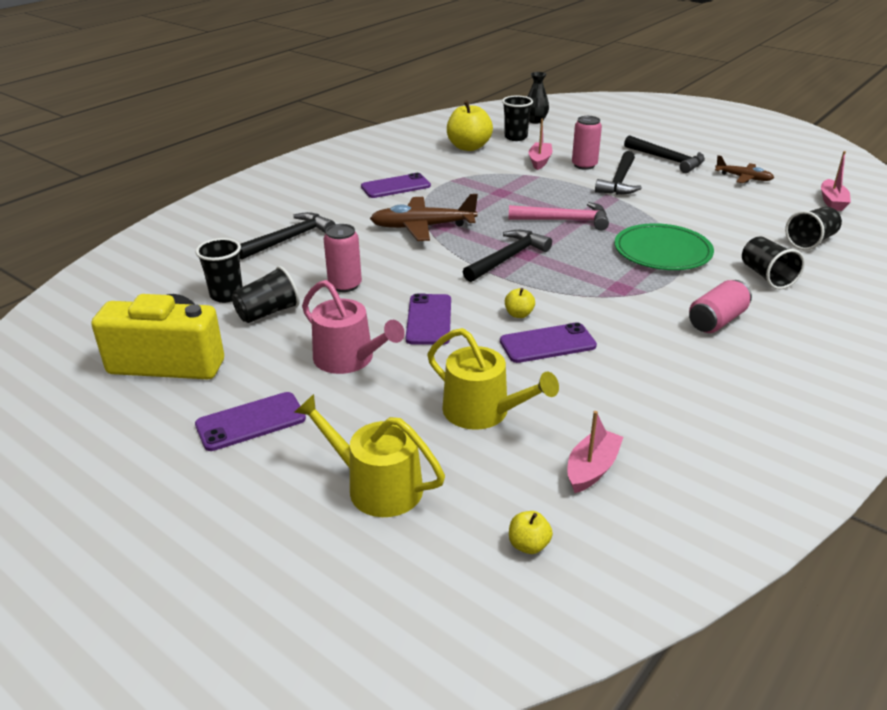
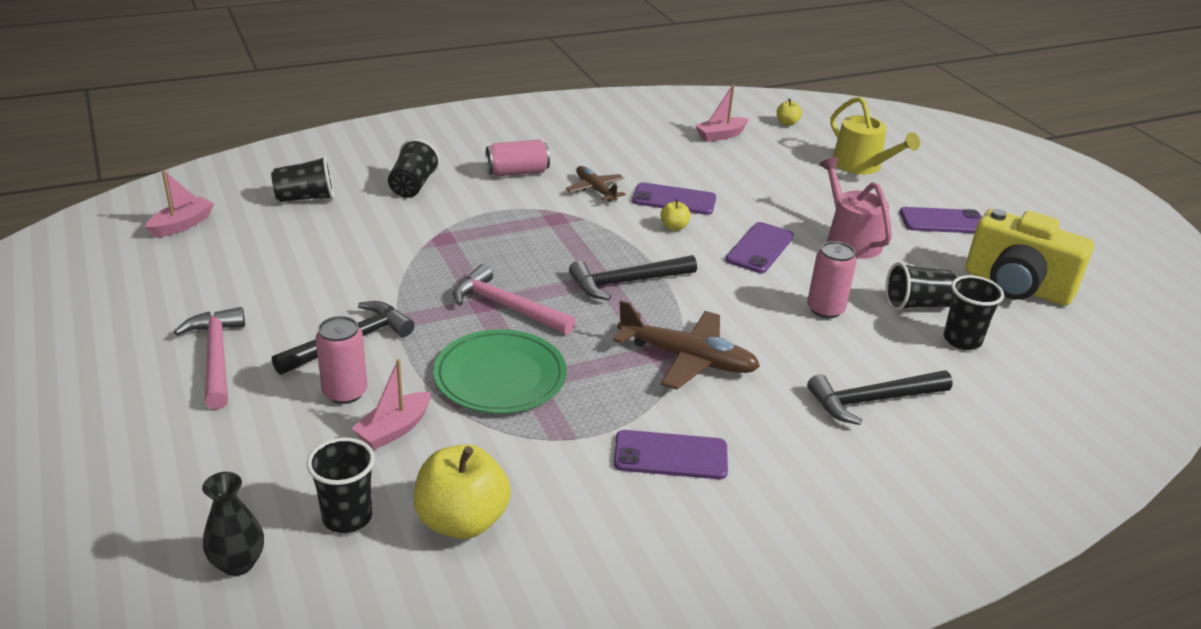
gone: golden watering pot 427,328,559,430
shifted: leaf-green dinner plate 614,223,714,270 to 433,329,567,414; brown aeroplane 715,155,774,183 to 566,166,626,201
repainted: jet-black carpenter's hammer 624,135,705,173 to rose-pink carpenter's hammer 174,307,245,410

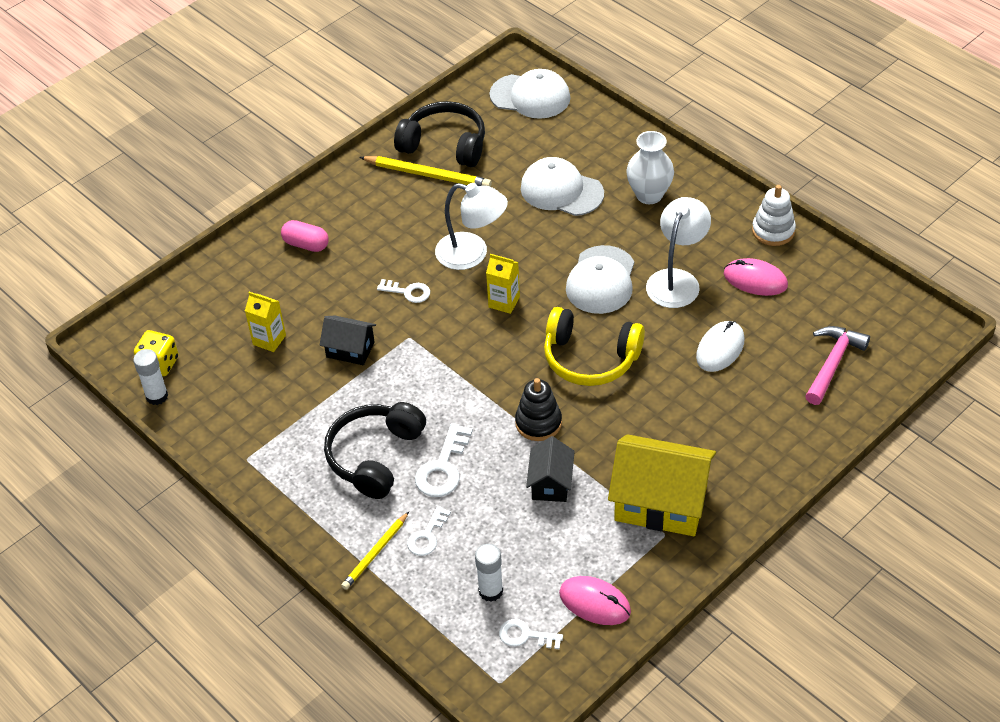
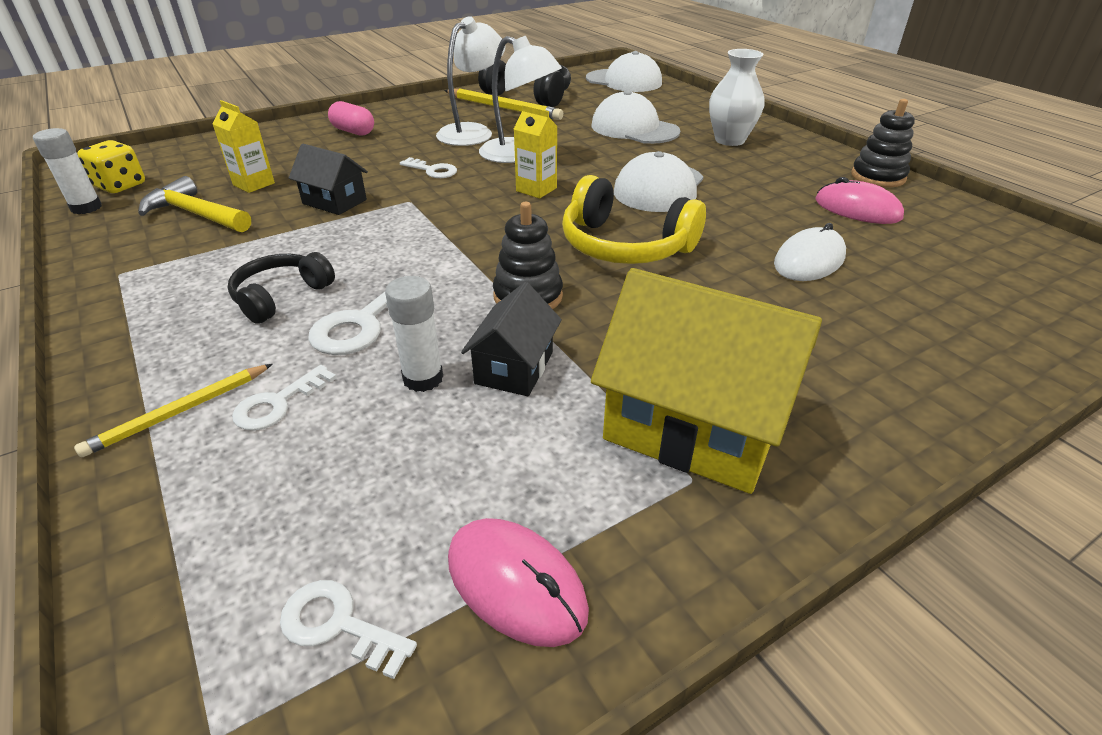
gone: rose-pink carpenter's hammer 805,326,870,405
new: golden carpenter's hammer 138,176,251,232
shifted: snow-white stick of glue 475,544,503,602 to 385,276,443,392; snow-white desk lamp 646,197,711,308 to 436,16,505,146
repainted: snow-white stacking toy 752,185,796,246 to jet-black stacking toy 851,99,915,187
scaled: jet-black headset 324,402,426,499 = 228,252,335,324 x0.63

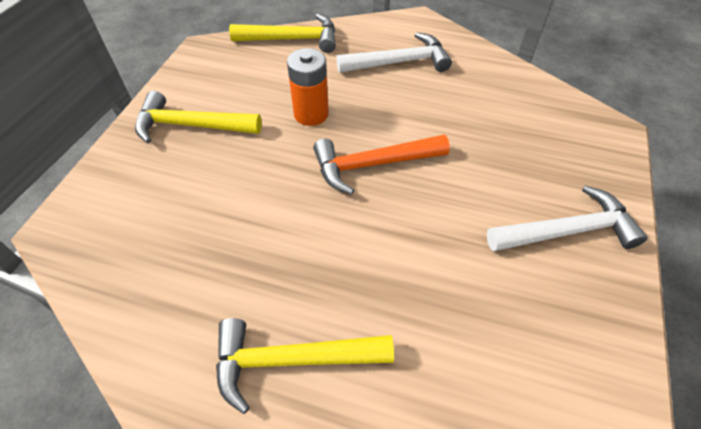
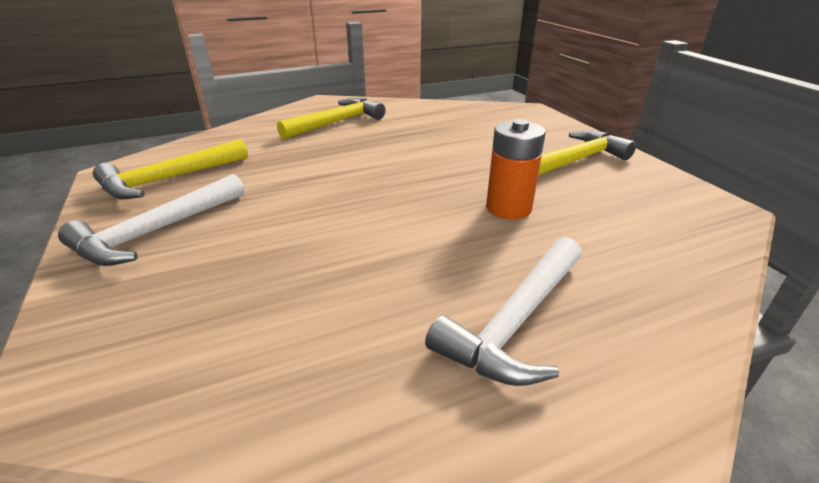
gone: orange-coloured carpenter's hammer 313,135,450,195
shifted: golden carpenter's hammer 229,14,336,53 to 93,139,248,199

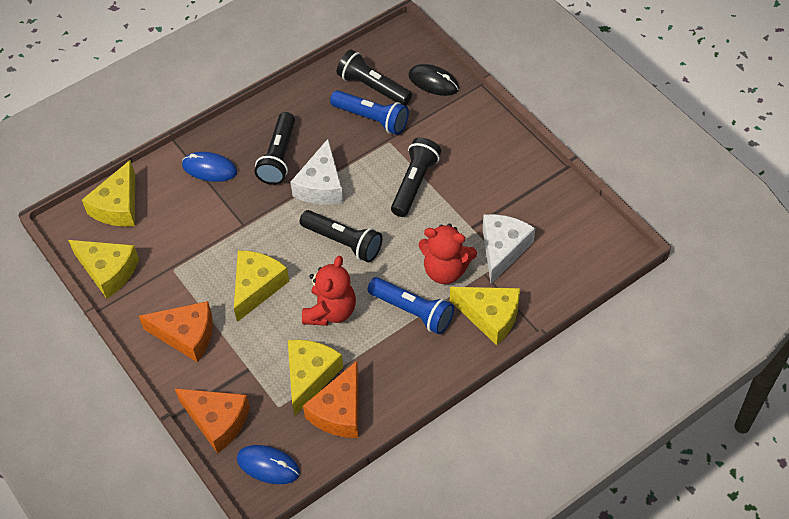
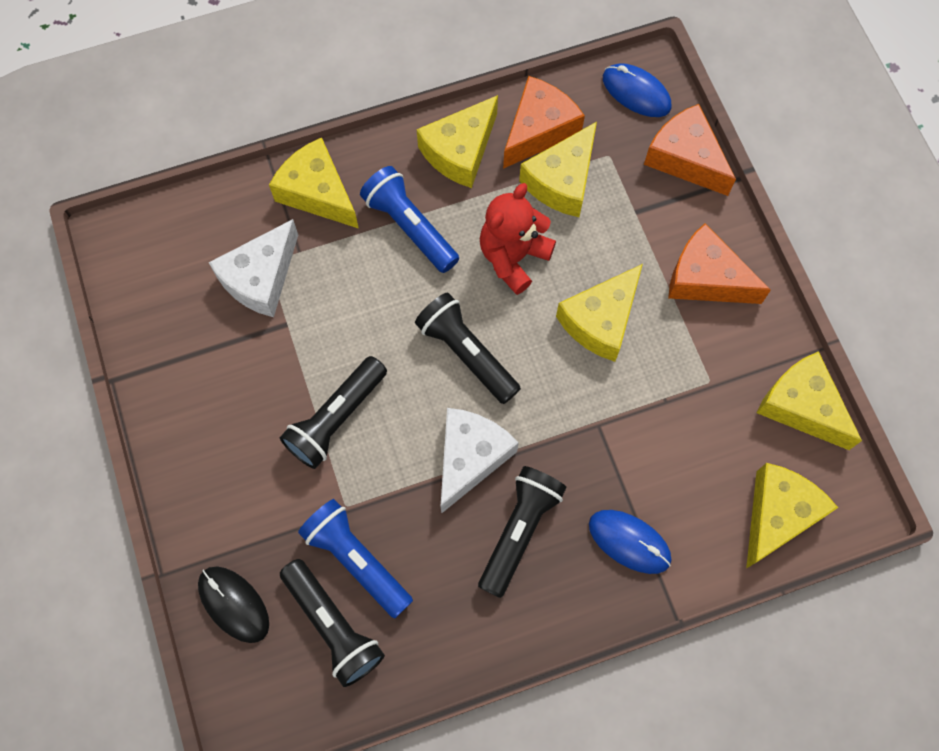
gone: crimson teddy bear 418,224,477,284
new: golden cheese 417,95,498,188

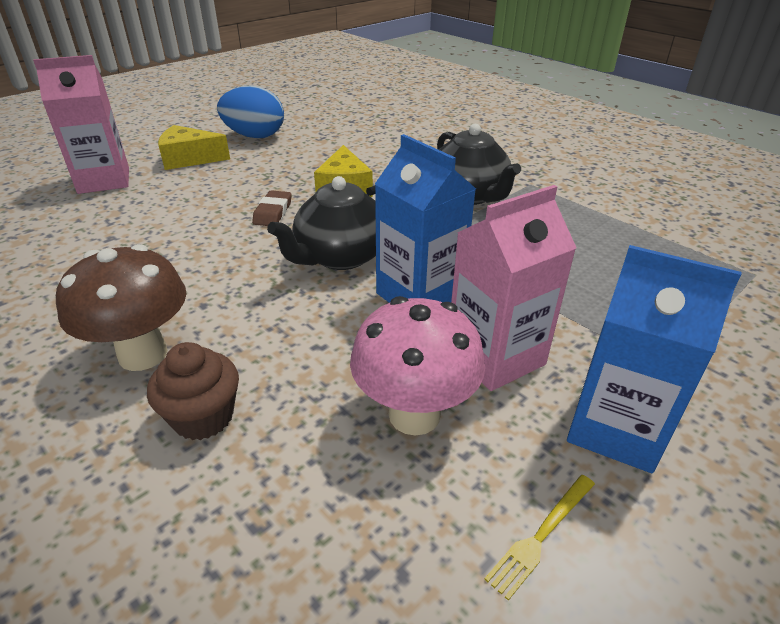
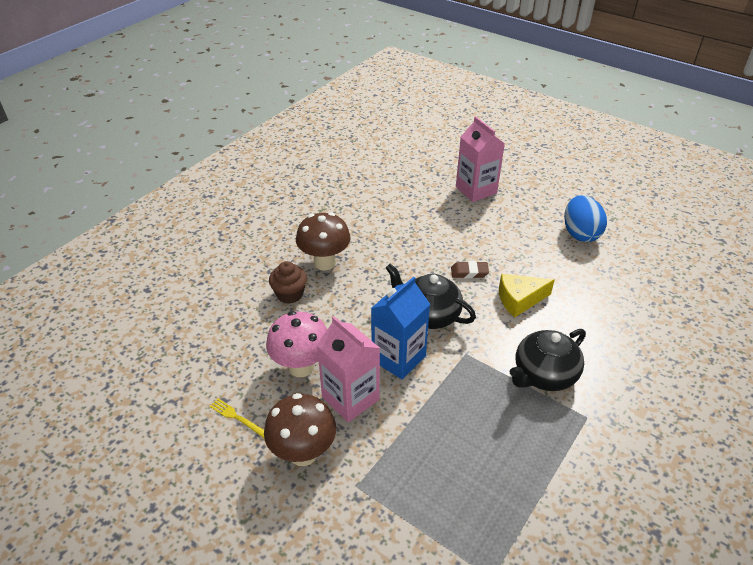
gone: golden cheese 158,125,230,170
swapped: blue carton 567,245,741,473 to brown mushroom 264,393,336,466

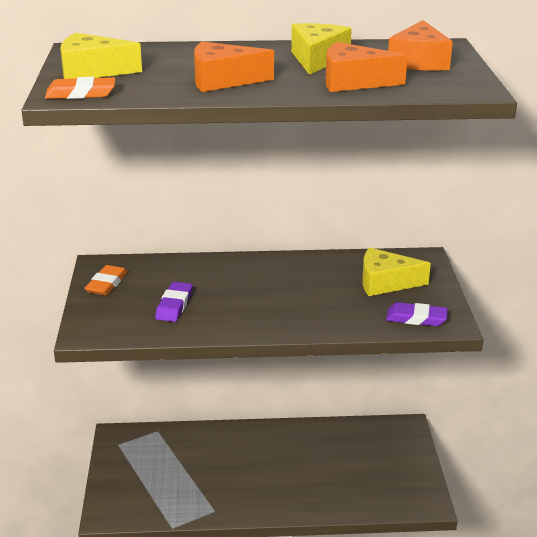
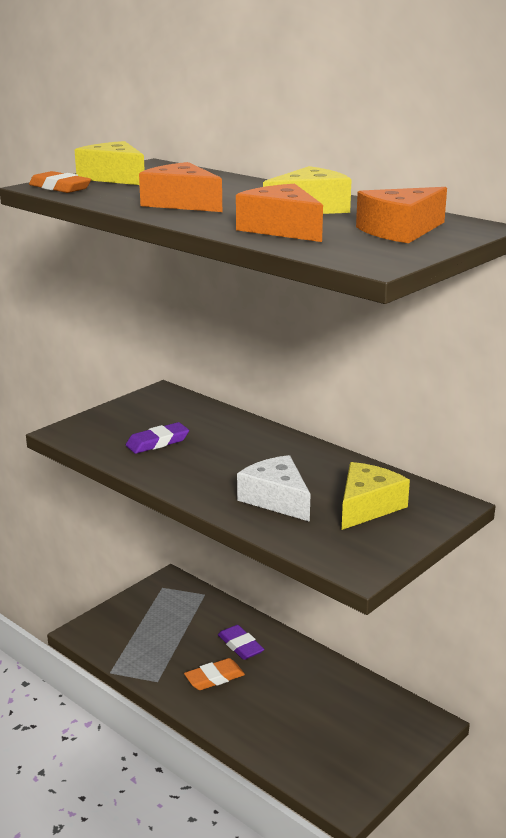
new: snow-white cheese 237,455,310,522
shifted: orange-coloured gum eraser 84,265,128,296 to 184,658,245,690; royal purple gum eraser 386,302,448,326 to 218,625,264,660
rotated: golden cheese 362,247,431,296 = 342,462,410,530 75 degrees clockwise

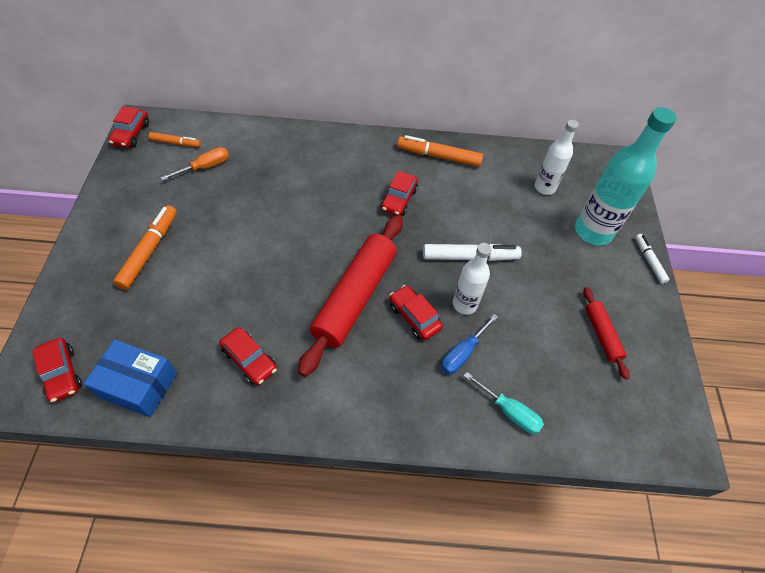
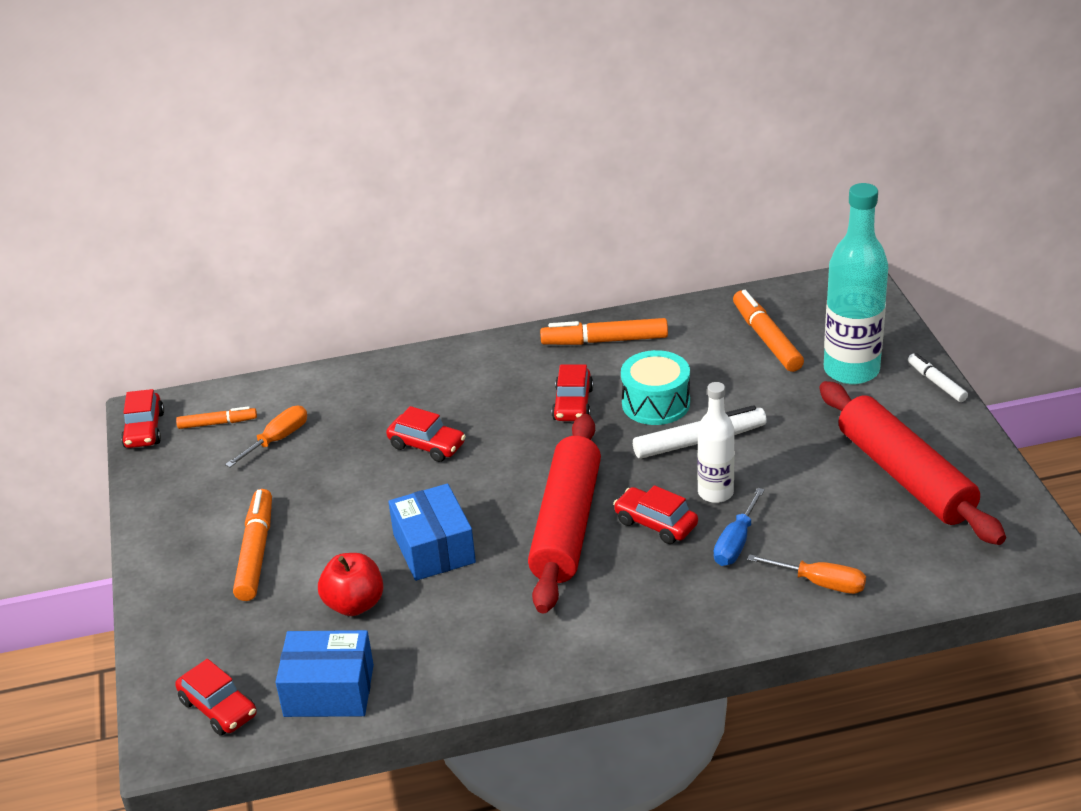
new: crimson apple 318,553,383,616; blue box 388,484,476,581; turquoise toy drum 621,350,690,425
shifted: crimson toy car 219,327,277,385 to 386,406,466,462
swapped: snow-white bottle 535,120,579,195 to orange-coloured marker 733,290,804,372
repainted: turquoise screwdriver 464,372,544,434 to orange-coloured screwdriver 747,554,866,594
scaled: crimson rolling pin 583,287,630,380 = 819,381,1006,545 x2.03

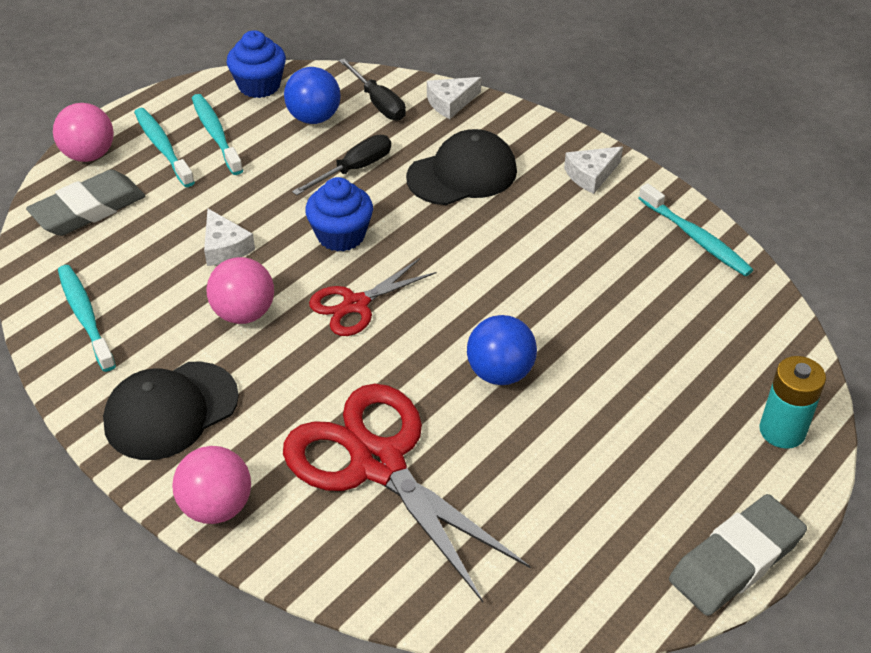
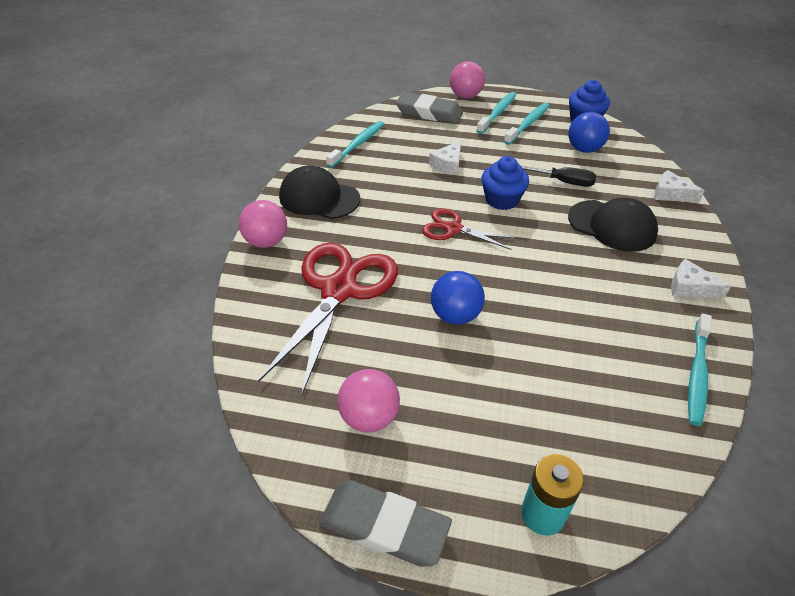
gone: jet-black screwdriver 339,58,406,120
shifted: rose-pink ball 206,257,274,324 to 337,369,400,433

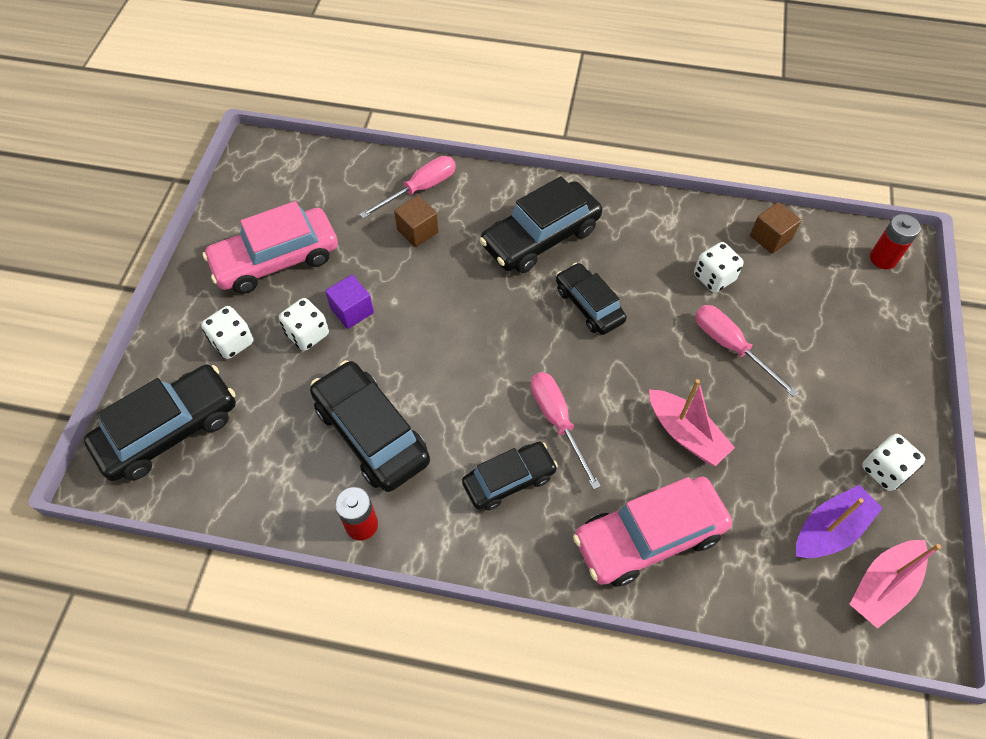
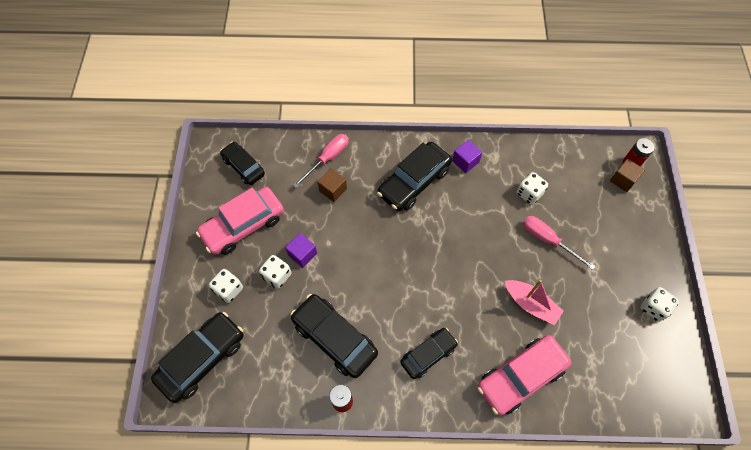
gone: rose-pink screwdriver 531,372,601,490; royal purple sailboat 796,485,883,558; rose-pink sailboat 850,540,941,629
new: royal purple block 452,140,482,173
shifted: jet-black toy car 556,263,627,335 to 220,142,265,185; brown block 750,202,802,254 to 610,159,645,192

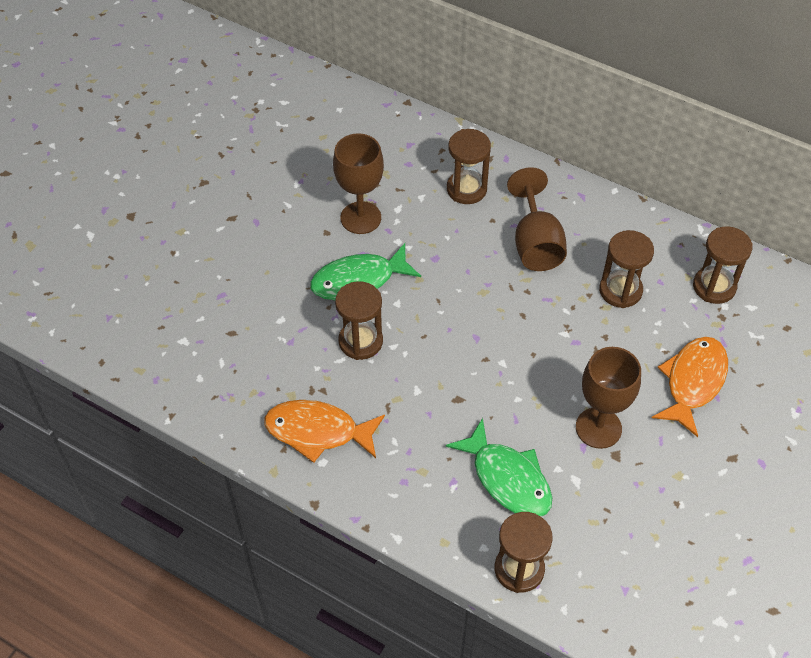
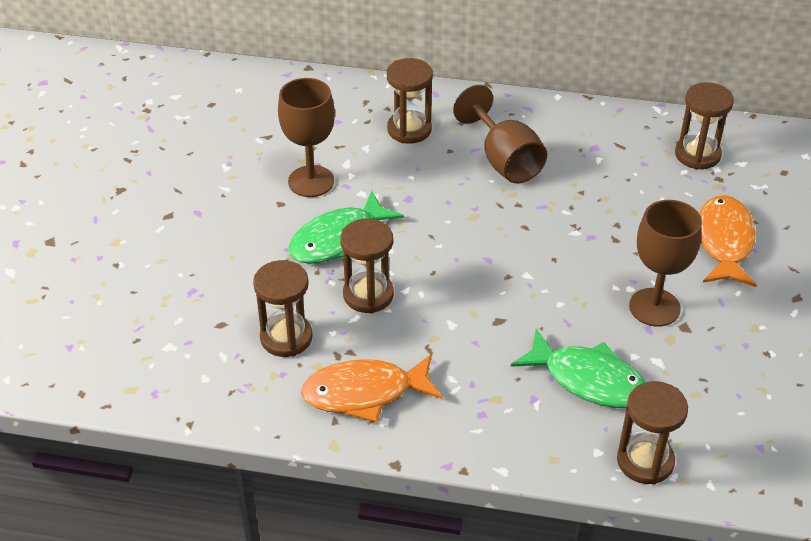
shifted: brown sand timer 599,230,654,308 to 253,260,313,357

